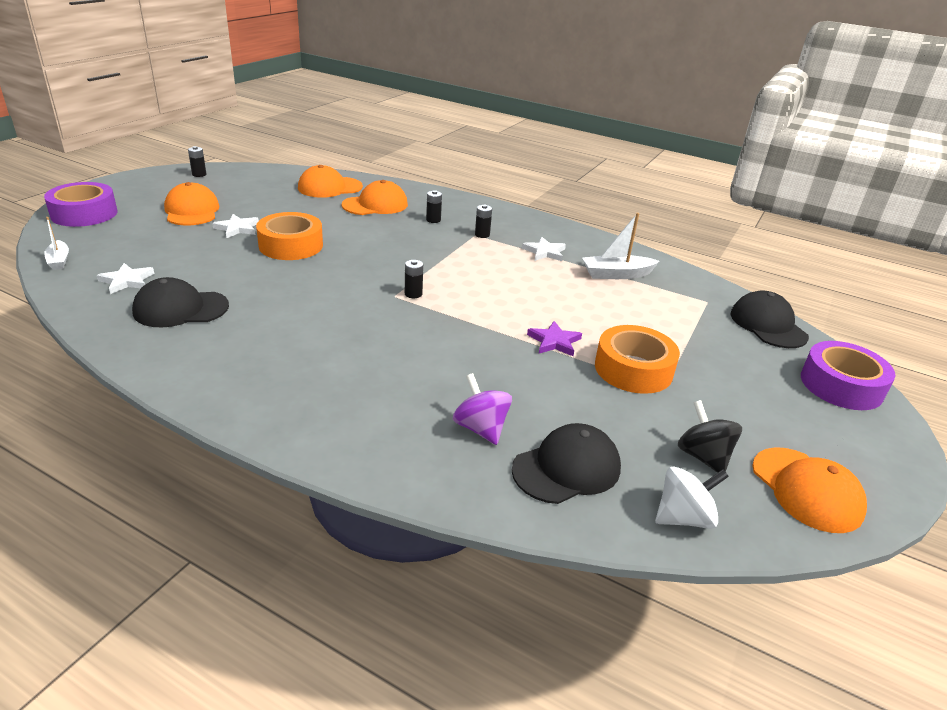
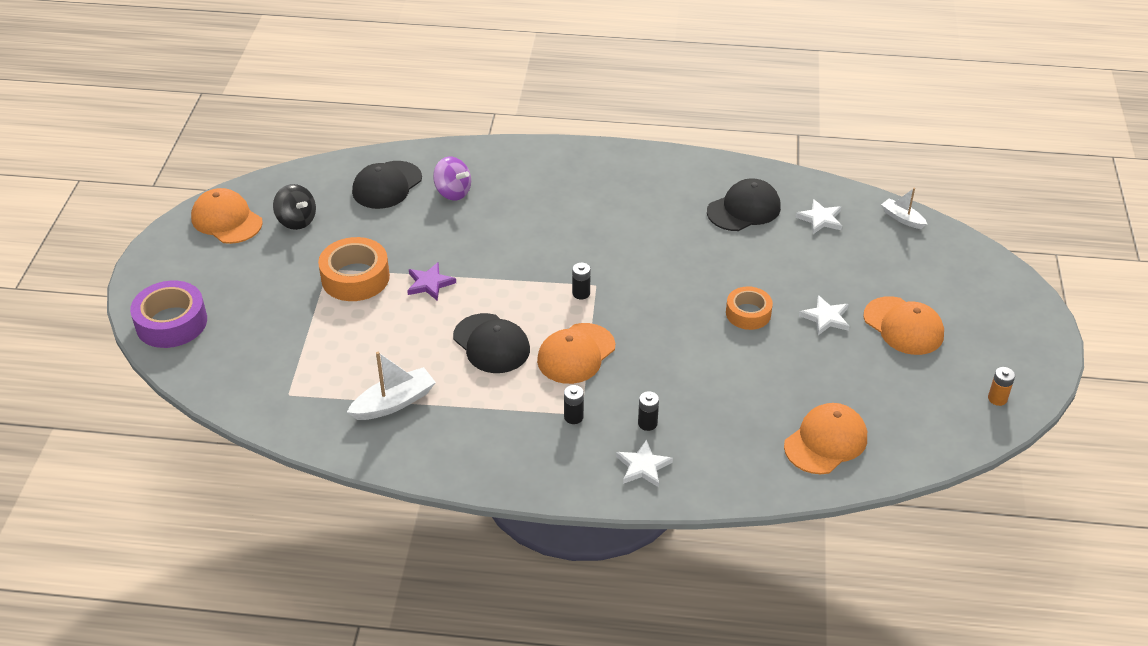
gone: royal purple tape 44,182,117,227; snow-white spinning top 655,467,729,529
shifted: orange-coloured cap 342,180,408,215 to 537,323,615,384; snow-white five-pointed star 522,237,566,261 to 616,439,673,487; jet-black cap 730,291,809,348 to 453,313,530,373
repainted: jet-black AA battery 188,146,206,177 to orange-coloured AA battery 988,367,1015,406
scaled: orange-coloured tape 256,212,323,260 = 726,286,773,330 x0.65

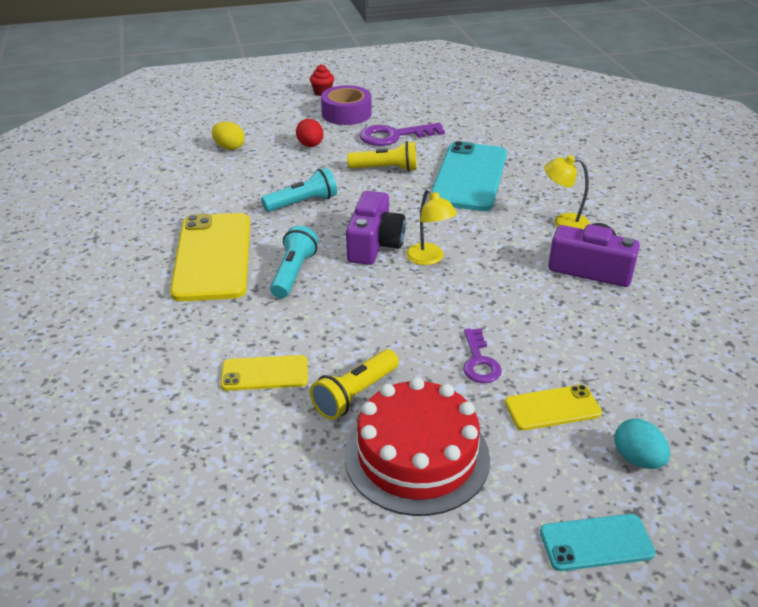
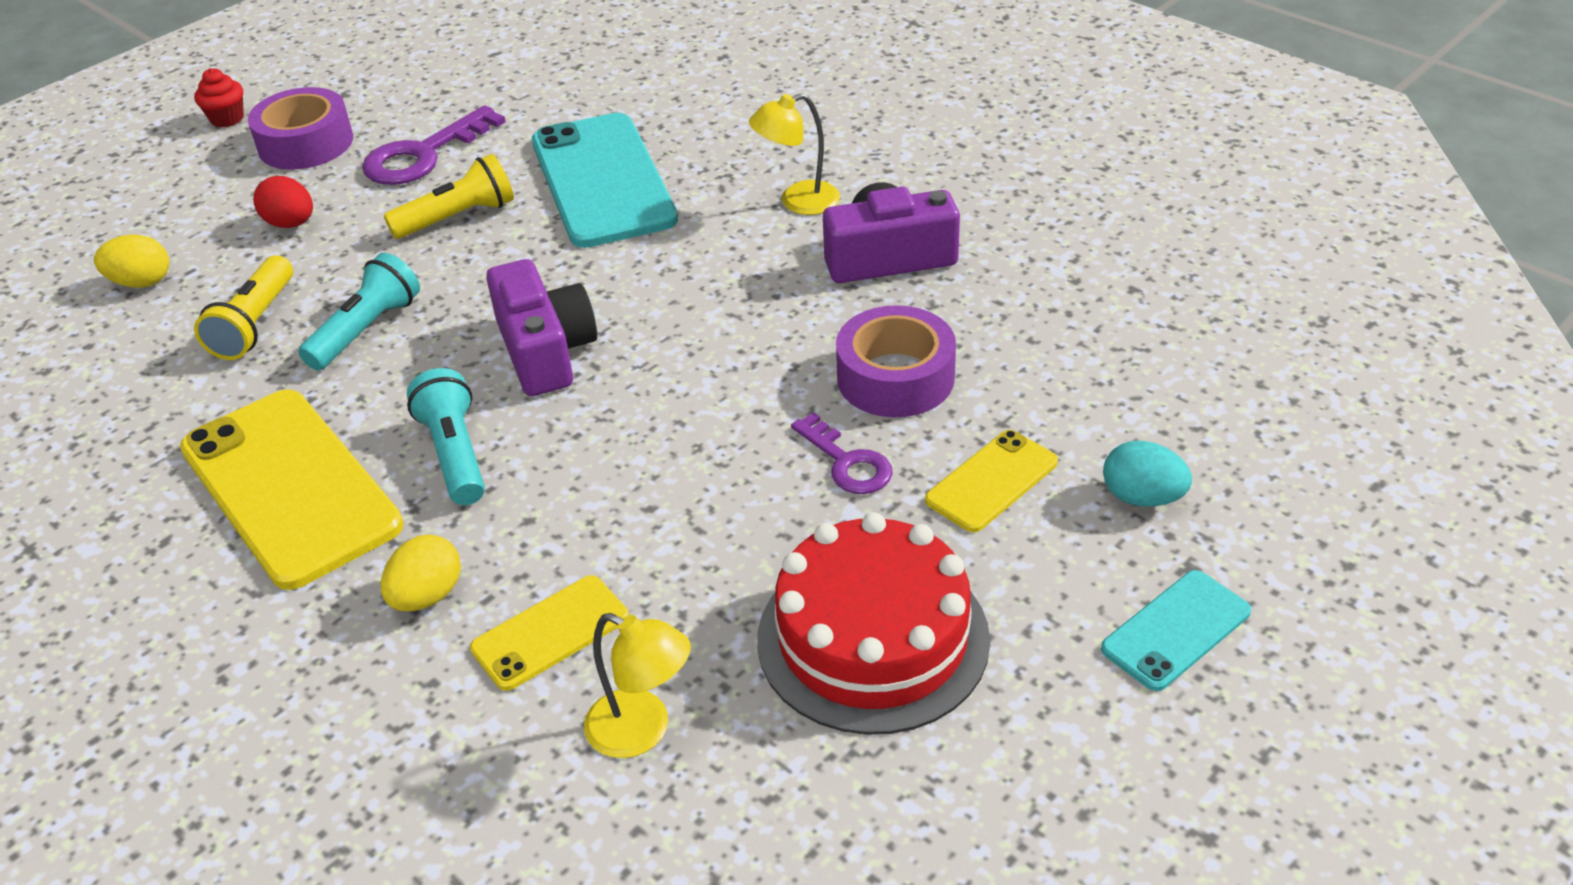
new: golden egg shape 381,535,461,611; royal purple tape 836,305,956,417
shifted: golden flashlight 310,349,399,420 to 194,255,293,360; golden desk lamp 406,189,457,265 to 584,613,691,758

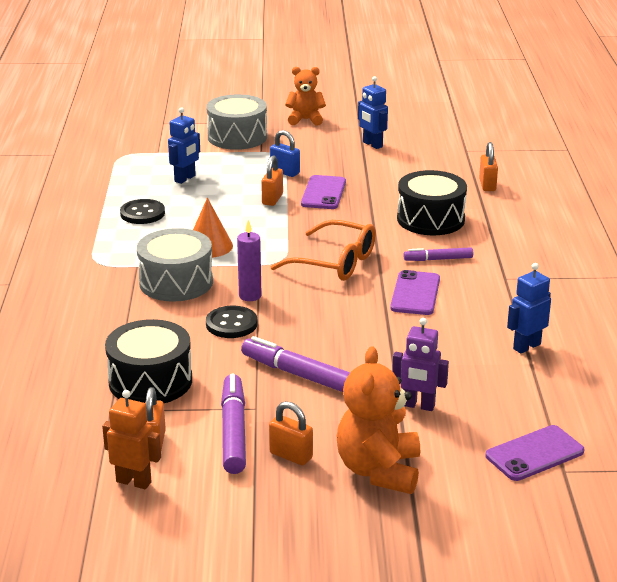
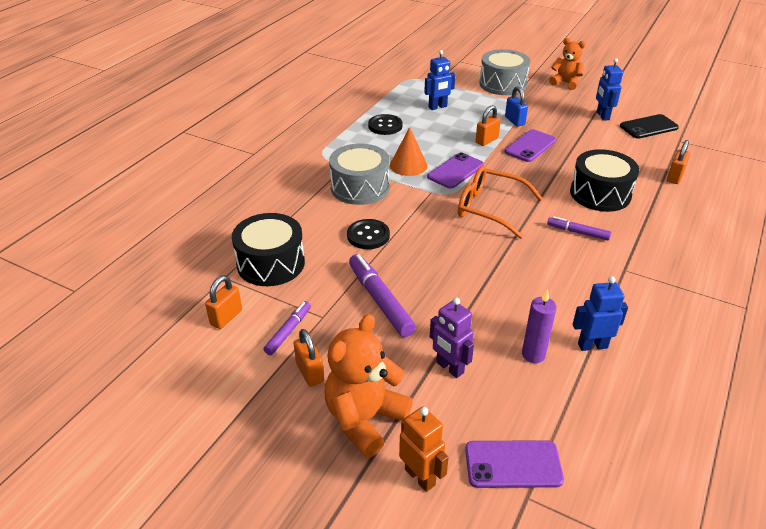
new: jet-black smartphone 620,114,679,139
shifted: orange-coloured toy robot 102,390,161,489 to 399,407,449,492; royal purple candle 237,220,262,301 to 522,289,557,363; royal purple smartphone 390,270,440,315 to 427,152,484,189
rotated: orange-coloured spectacles 271,220,376,281 = 458,166,543,239 150 degrees clockwise
scaled: royal purple marker 221,374,246,474 = 263,301,311,355 x0.60

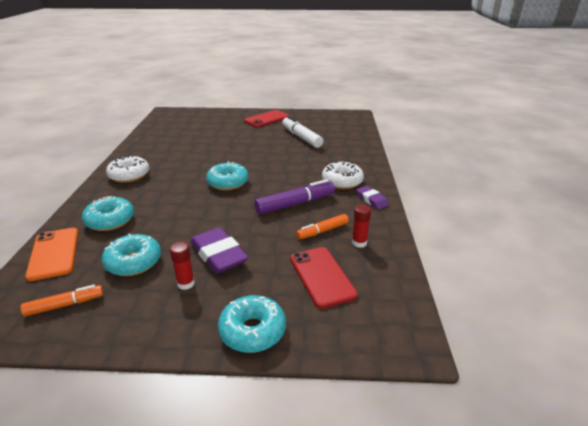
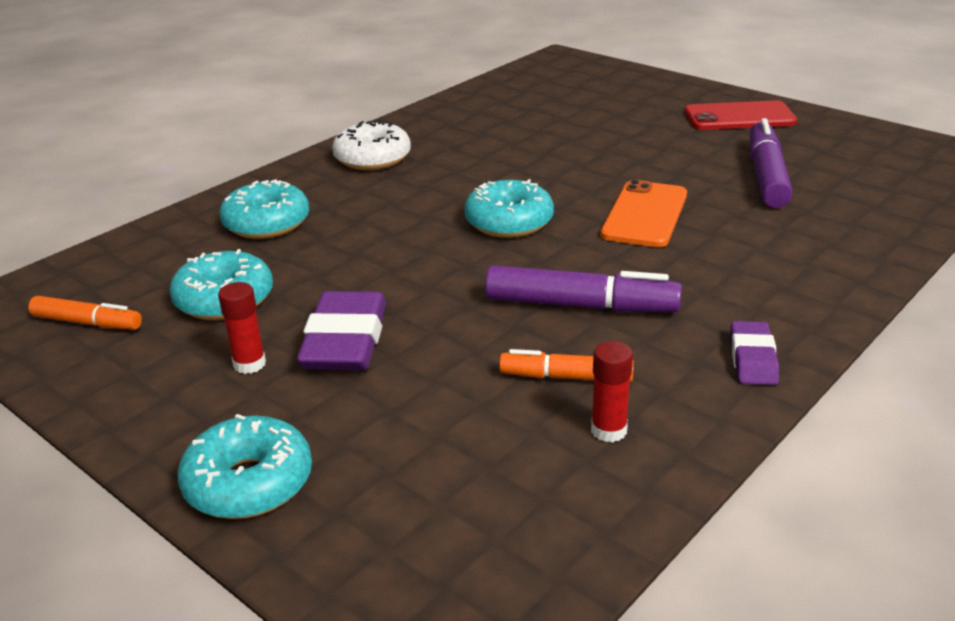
gone: crimson smartphone 290,247,358,308; snow-white donut 322,161,364,189
shifted: orange-coloured smartphone 25,228,78,281 to 600,180,687,247
repainted: snow-white marker 282,116,323,148 to royal purple marker 750,118,793,208

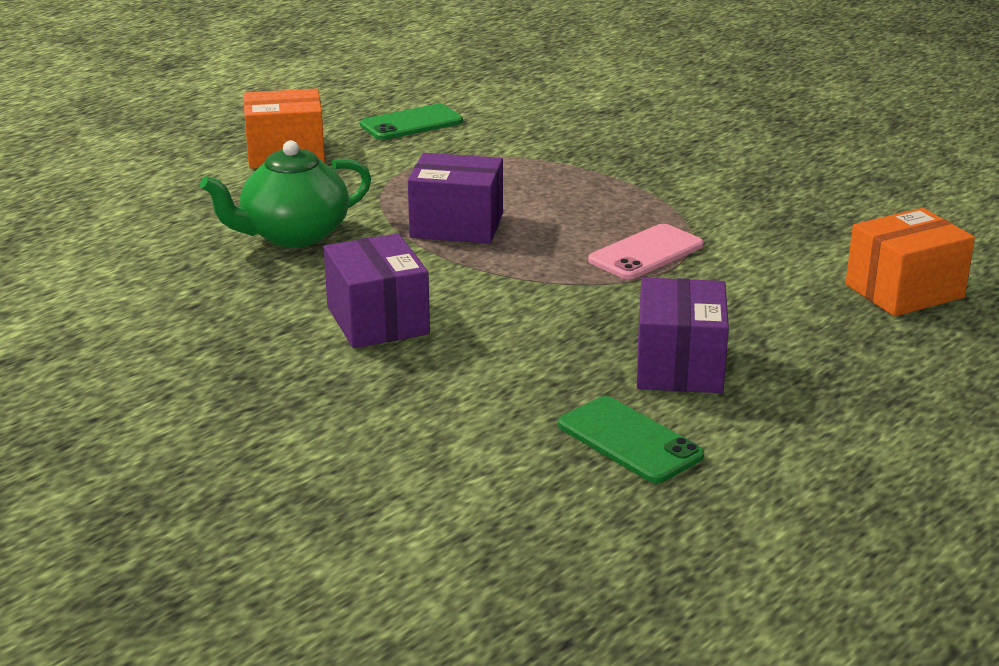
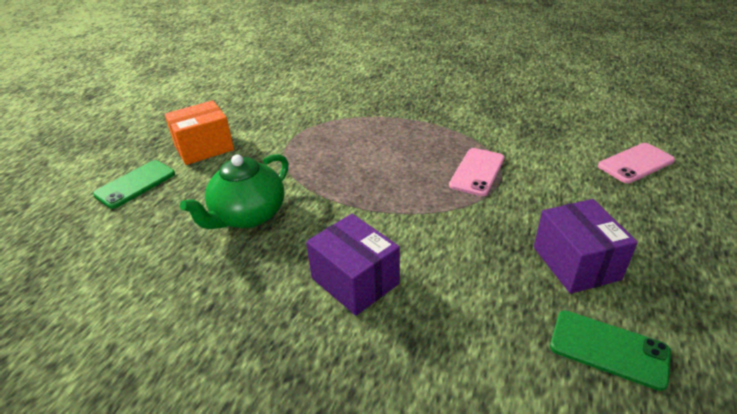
gone: royal purple box 408,153,503,244
shifted: leaf-green smartphone 360,104,463,140 to 93,160,175,209
swapped: orange-coloured box 845,208,975,316 to rose-pink smartphone 598,143,675,183

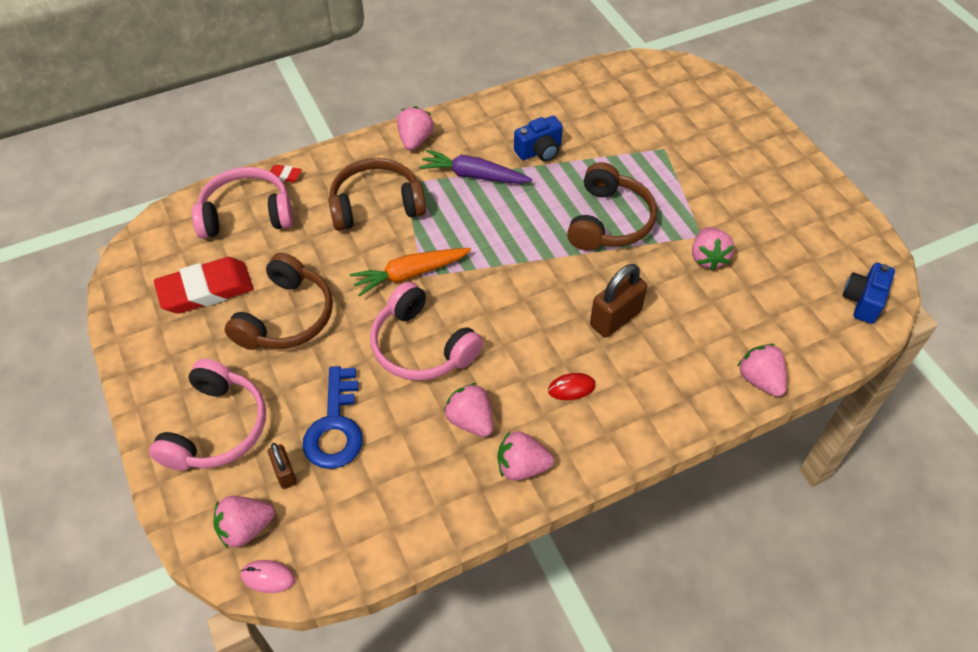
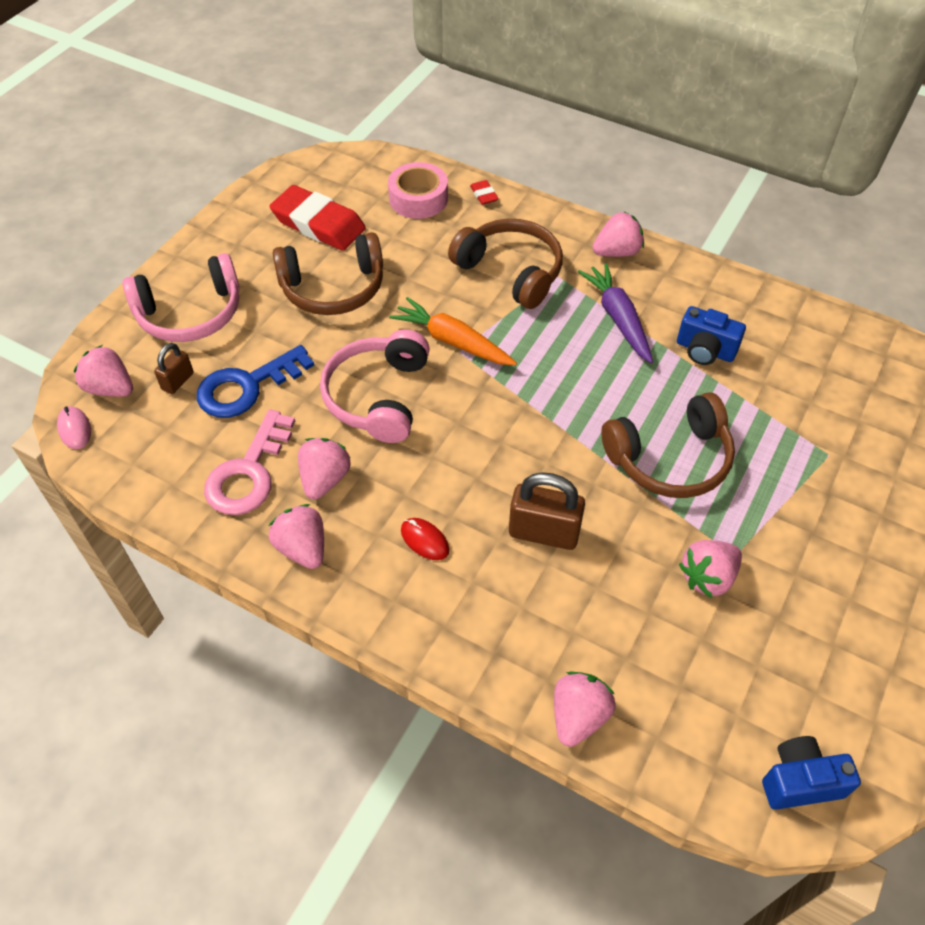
new: rose-pink latchkey 204,409,295,515
swapped: rose-pink headset 192,167,293,239 to rose-pink tape 388,162,448,219

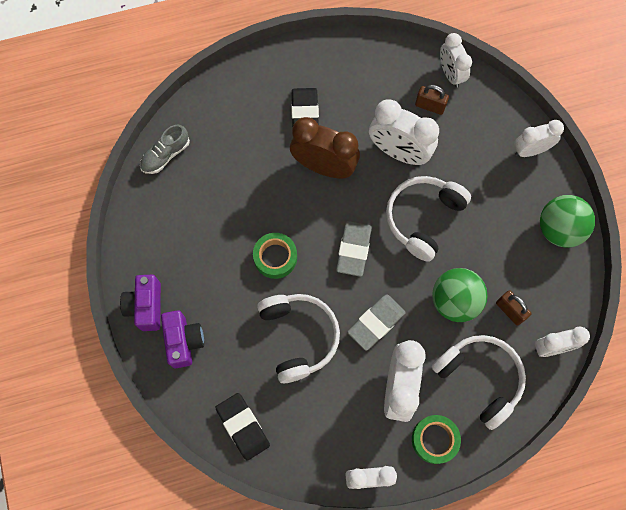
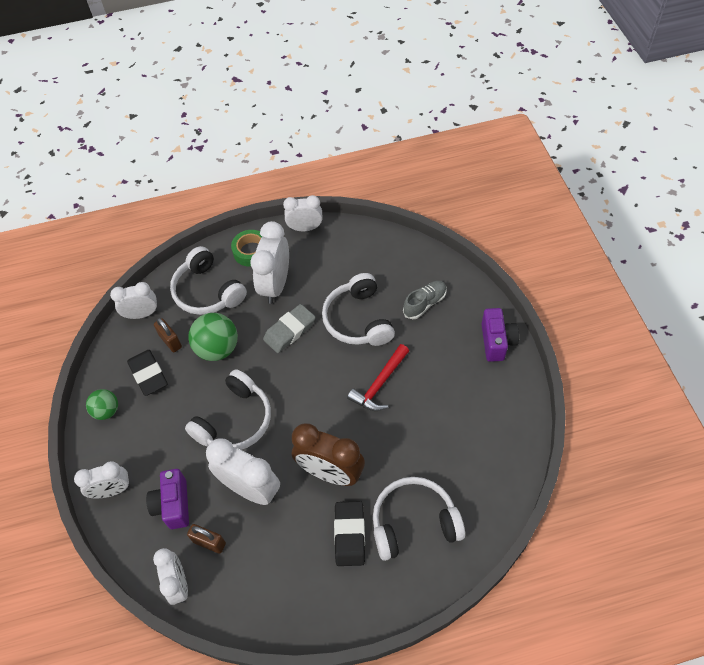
gone: grey gum eraser 336,221,372,277
new: snow-white headset 373,477,465,561
shifted: grey shoe 140,125,190,174 to 403,281,447,319; royal purple compact camera 161,310,204,368 to 146,469,189,529; jet-black gum eraser 215,393,270,461 to 127,350,168,396
swapped: leaf-green tape 253,233,297,279 to crimson carpenter's hammer 347,344,409,411
scaled: leaf-green ball 540,195,595,248 = 86,389,118,420 x0.61

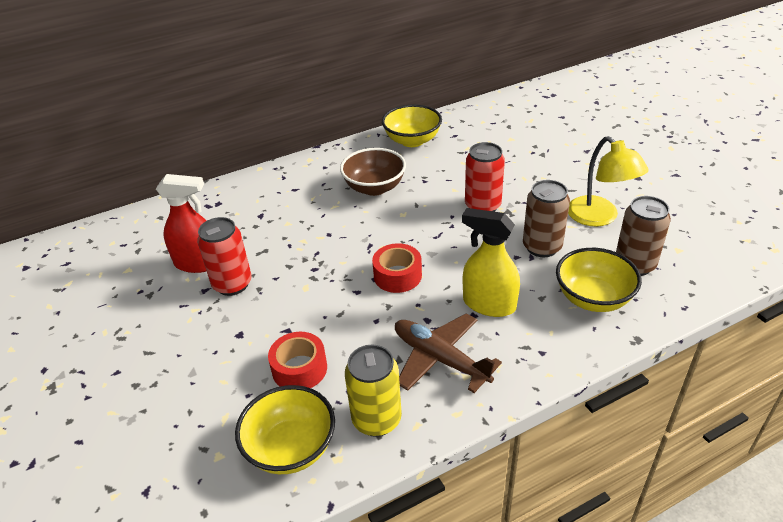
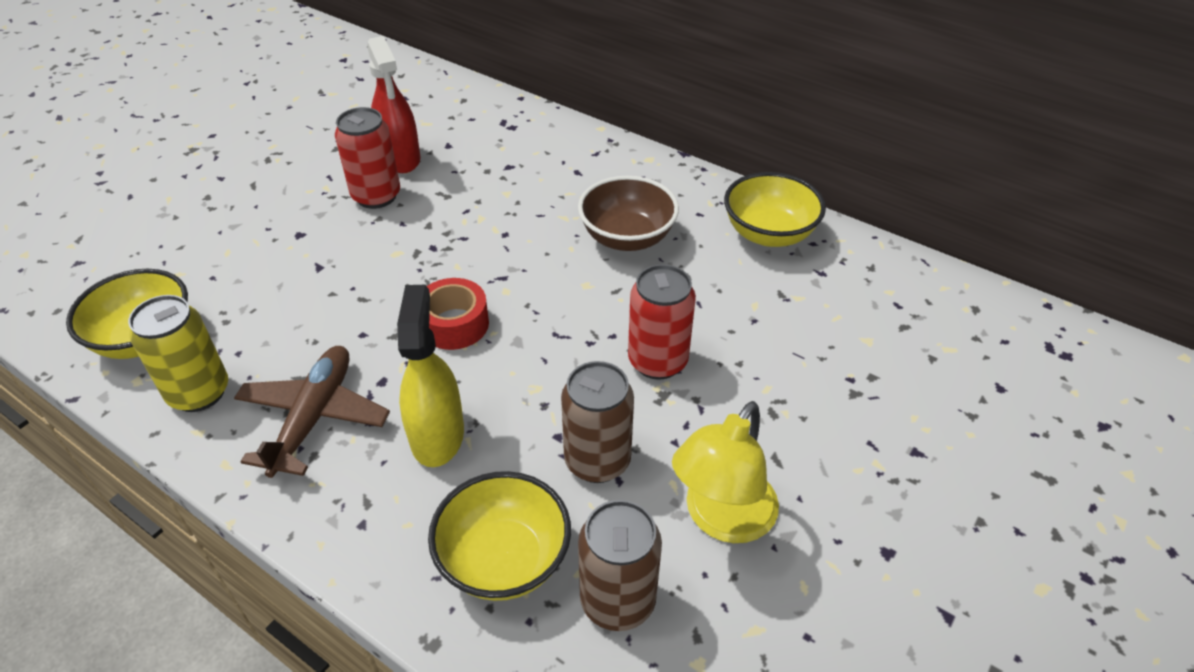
gone: crimson tape 268,332,327,388

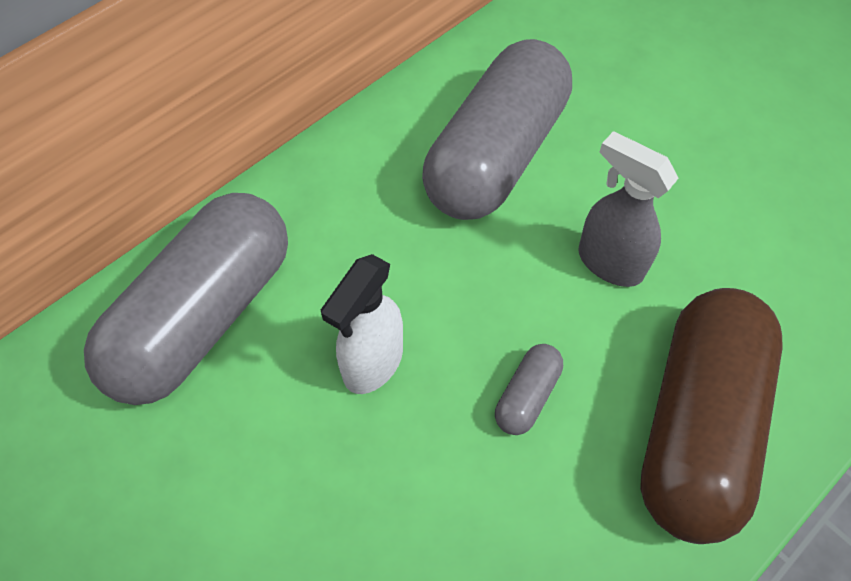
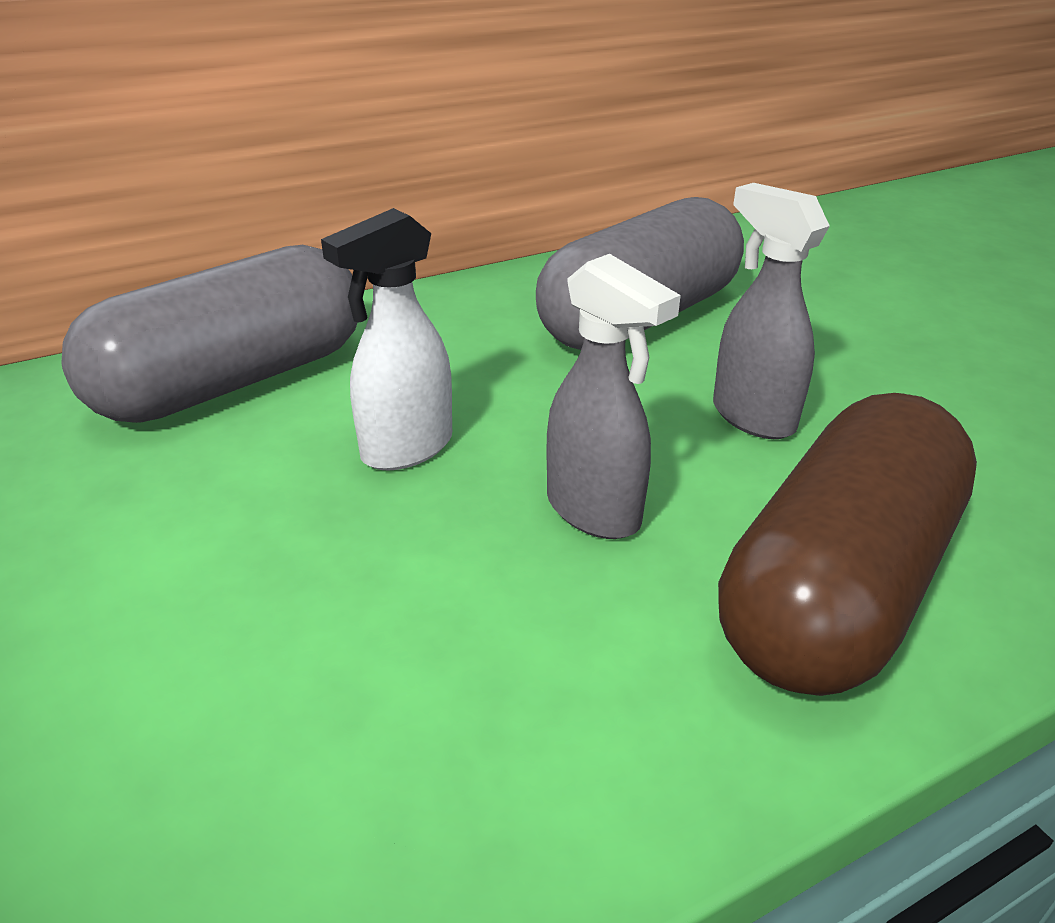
swapped: grey pill shape 495,344,563,435 to grey spray cleaner 546,254,681,539

